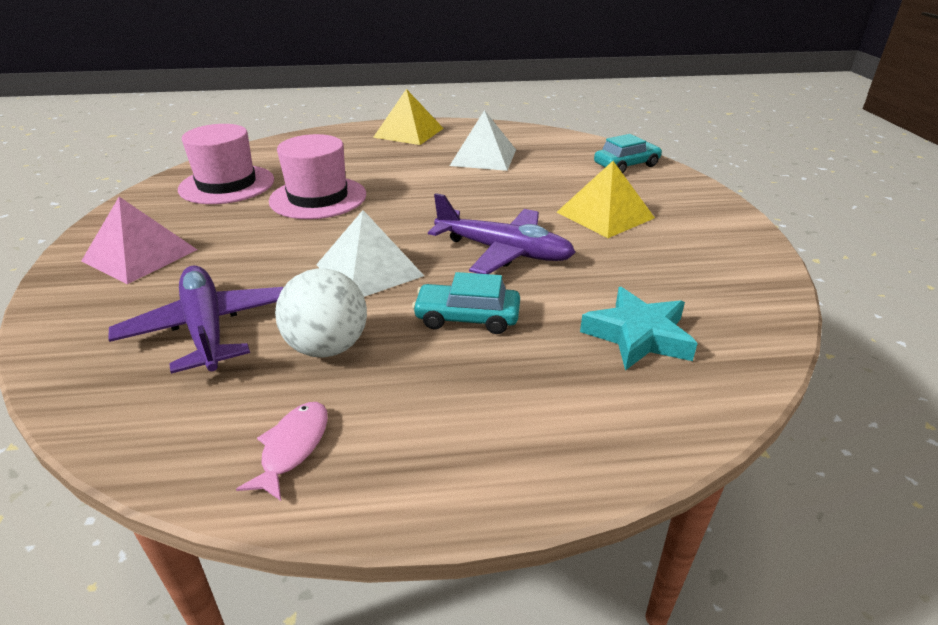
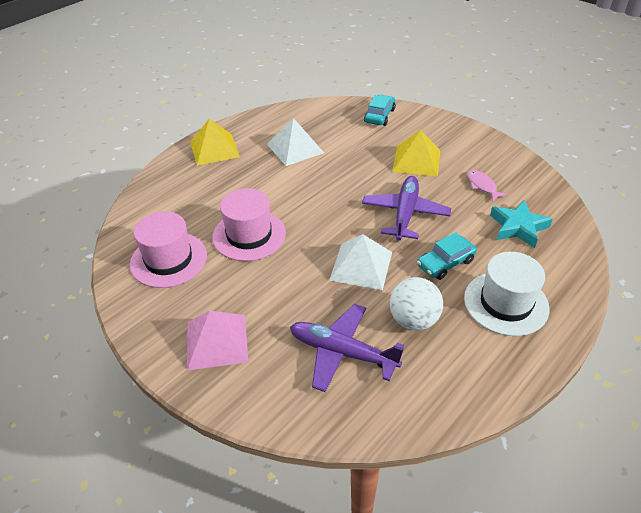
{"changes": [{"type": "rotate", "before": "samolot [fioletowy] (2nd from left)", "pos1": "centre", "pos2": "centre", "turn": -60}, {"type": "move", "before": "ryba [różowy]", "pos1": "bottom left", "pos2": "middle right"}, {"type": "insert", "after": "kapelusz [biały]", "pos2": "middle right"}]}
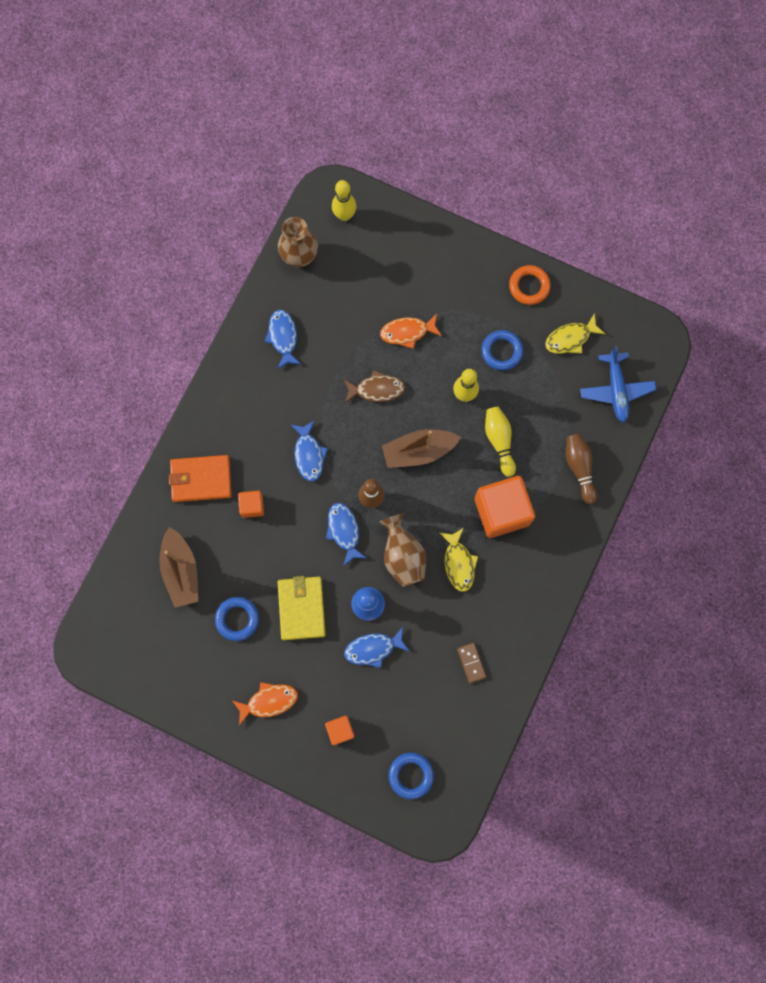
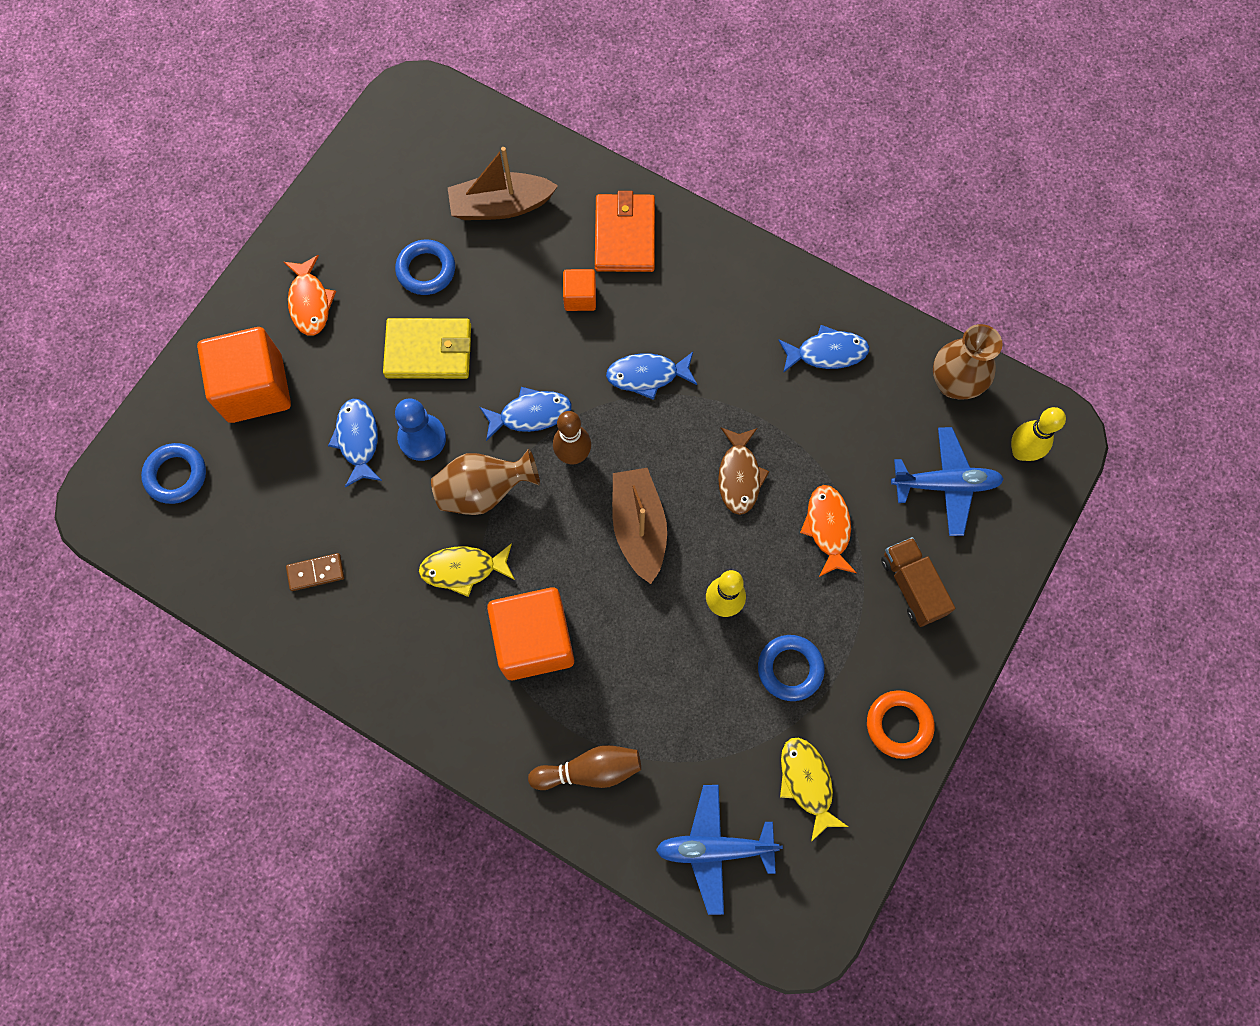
{"changes": [{"type": "delete", "before": "kręgiel [żółty] (3rd from left)", "pos1": "centre"}, {"type": "resize", "before": "sześcian [pomarańczowy] (2nd from left in the first image)", "pos1": "bottom centre", "pos2": "middle left", "scale": 2.04}, {"type": "insert", "after": "samolot [niebieski] (2nd from left)", "pos2": "middle right"}, {"type": "insert", "after": "ciężarówka [brązowy]", "pos2": "middle right"}]}
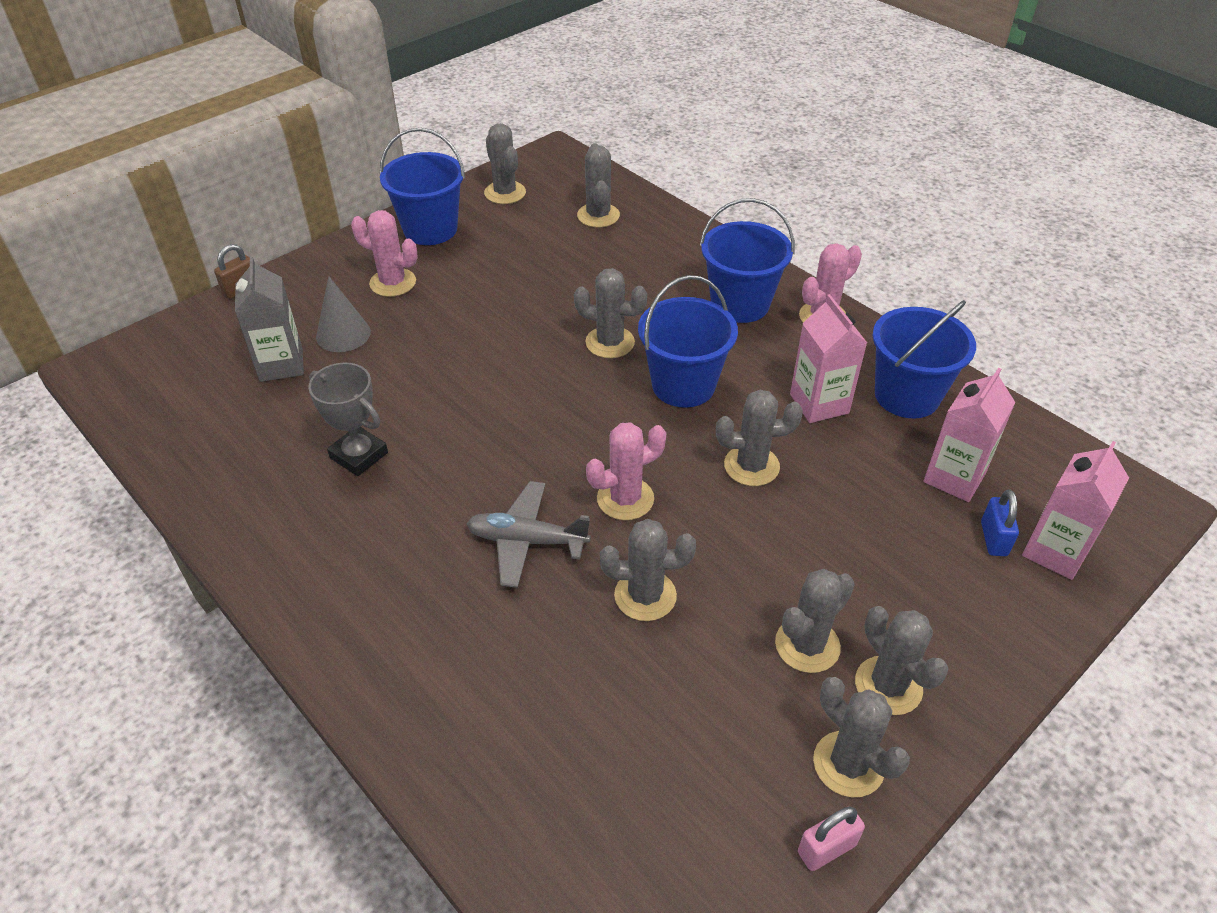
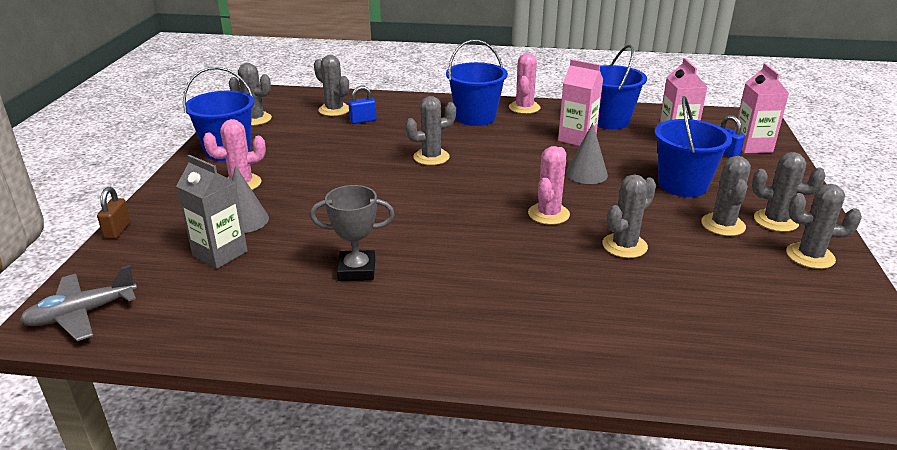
{"changes": [{"type": "move", "before": "wiadro [niebieski] (2nd from left in the first image)", "after": "wiadro [niebieski] (4th from left)", "pos1": "centre", "pos2": "top right"}, {"type": "replace", "before": "kaktus [szary] (5th from left)", "after": "stożek [szary] (2nd from left)", "pos1": "centre", "pos2": "centre"}, {"type": "move", "before": "samolot [szary]", "pos1": "centre", "pos2": "bottom left"}, {"type": "delete", "before": "kłódka [różowy]", "pos1": "bottom right"}, {"type": "insert", "after": "kłódka [niebieski] (1st from left)", "pos2": "top centre"}]}
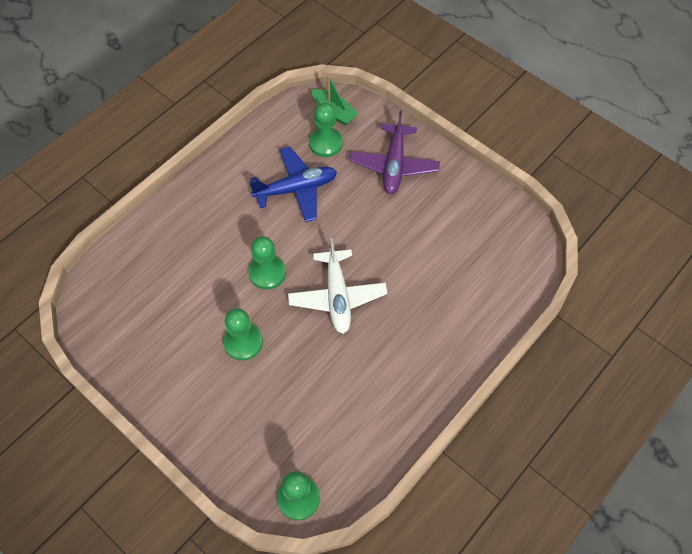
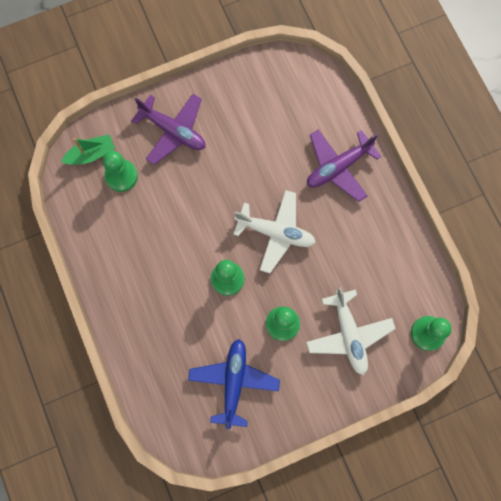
{"changes": [{"type": "move", "before": "samolot [niebieski]", "pos1": "top centre", "pos2": "bottom centre"}, {"type": "insert", "after": "samolot [fioletowy] (2nd from left)", "pos2": "top right"}, {"type": "insert", "after": "samolot [biały] (2nd from left)", "pos2": "middle right"}]}
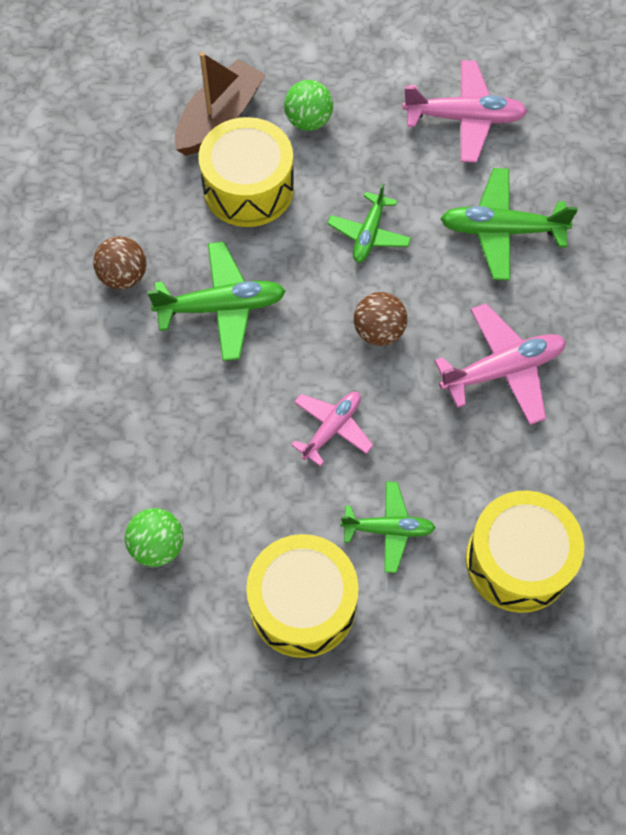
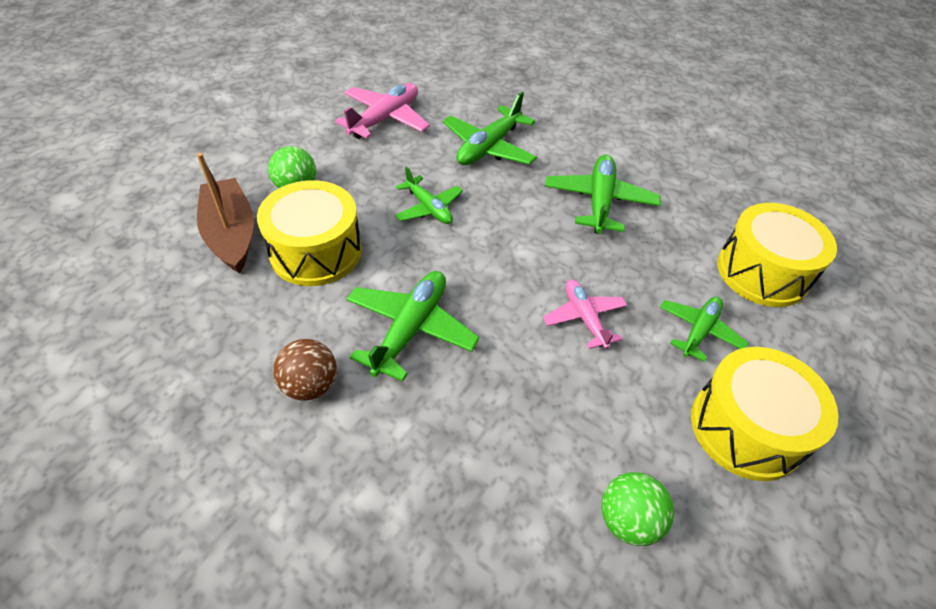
{"changes": [{"type": "delete", "before": "piłka [brązowy] (2nd from left)", "pos1": "centre"}, {"type": "recolor", "before": "samolot [różowy] (3rd from left)", "after": "samolot [zielony] (4th from left)", "pos1": "middle right", "pos2": "top centre"}]}
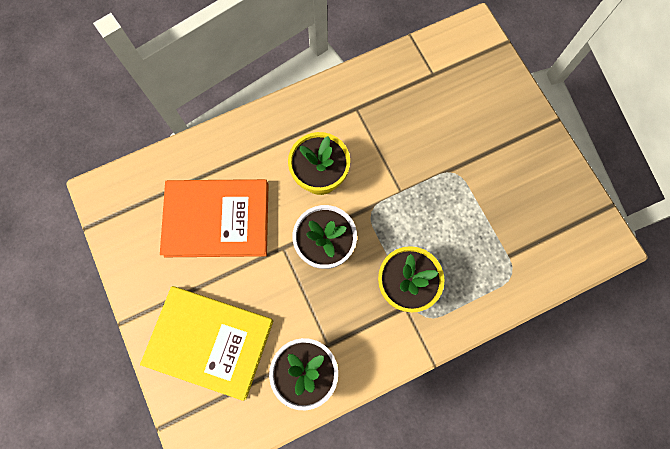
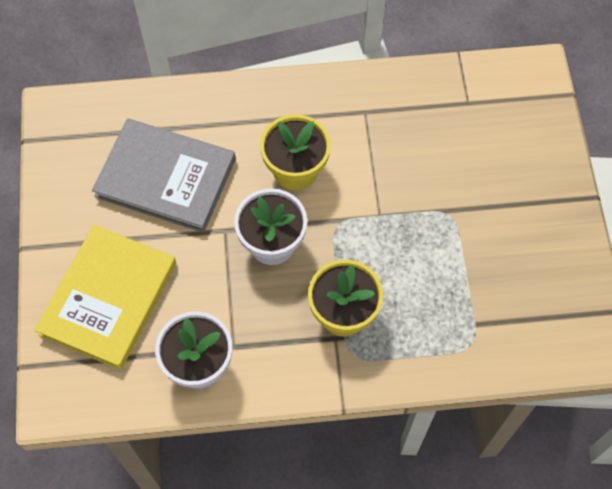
{"changes": [{"type": "recolor", "before": "książka [pomarańczowy]", "after": "książka [szary]", "pos1": "middle left", "pos2": "middle left"}, {"type": "rotate", "before": "książka [żółty]", "pos1": "bottom left", "pos2": "middle left", "turn": 75}]}
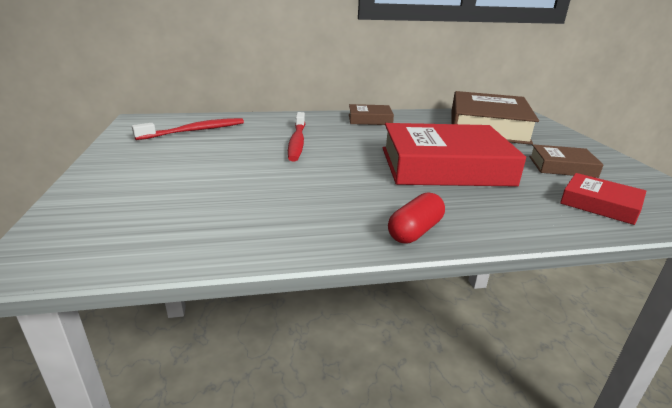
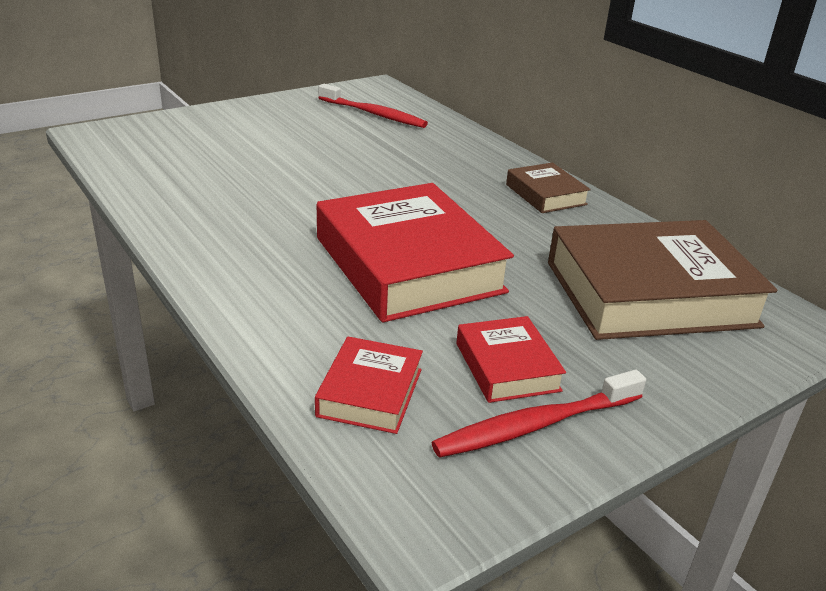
{"changes": [{"type": "move", "before": "szczoteczka do zębów [czerwony] (2nd from left)", "pos1": "centre", "pos2": "bottom centre"}, {"type": "recolor", "before": "książka [brązowy] (3rd from left)", "after": "książka [czerwony] (3rd from left)", "pos1": "middle right", "pos2": "centre"}, {"type": "delete", "before": "kapsułka [czerwony]", "pos1": "centre"}]}
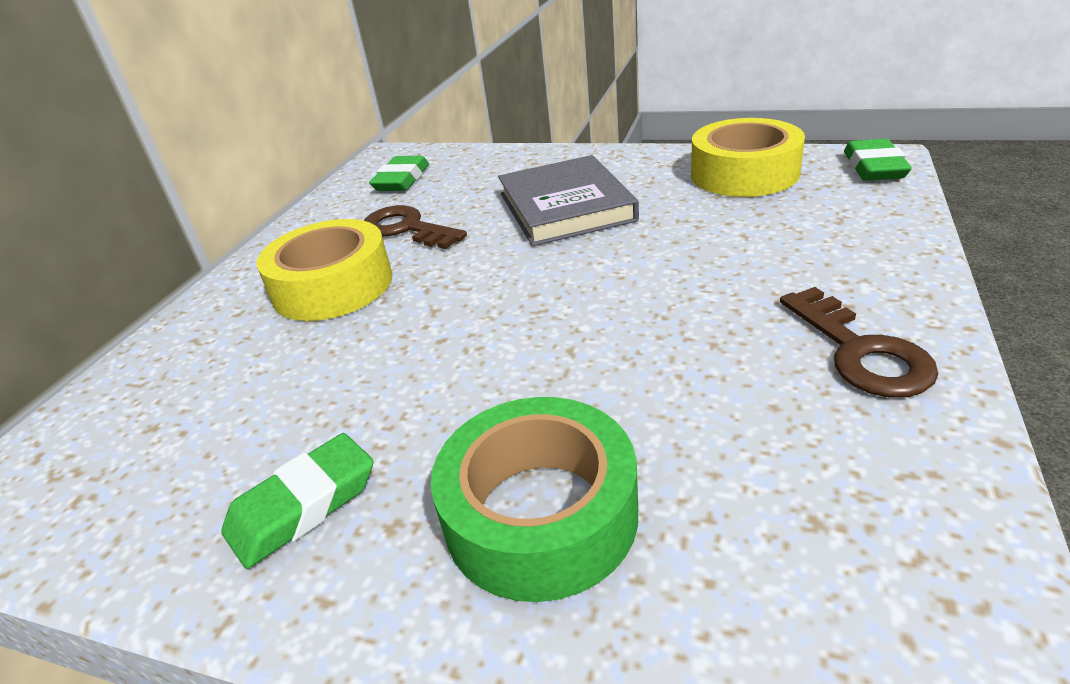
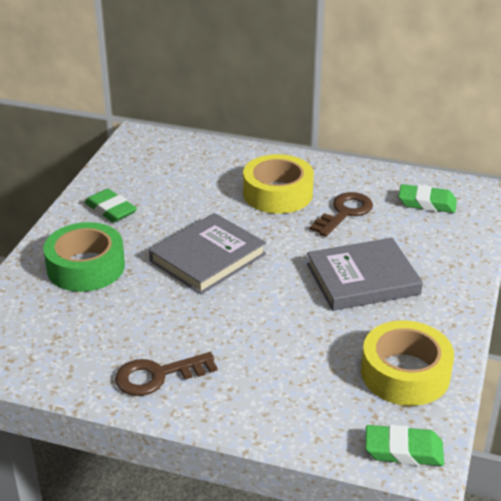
{"changes": [{"type": "insert", "after": "książka [szary] (1st from left)", "pos2": "centre"}]}
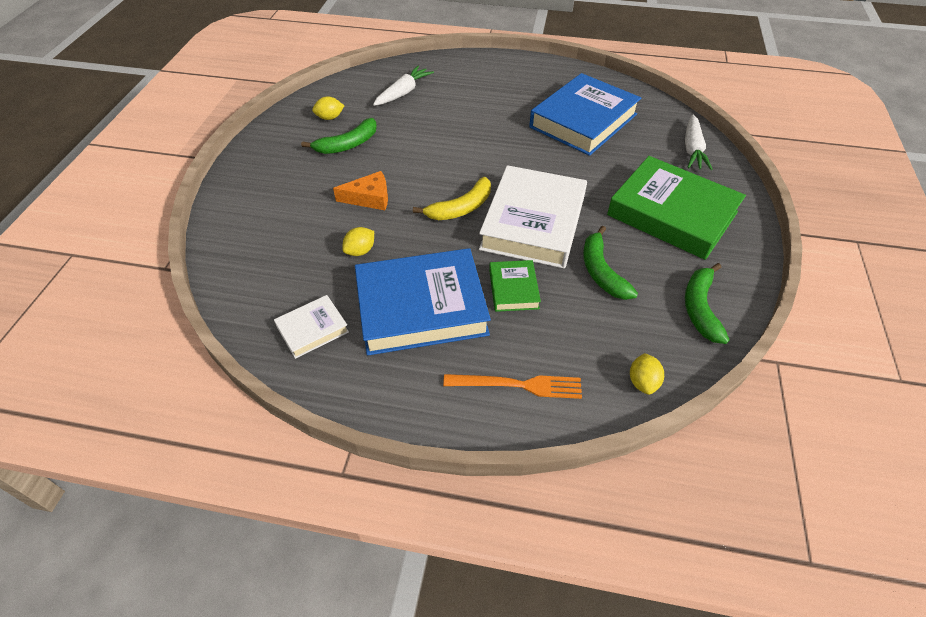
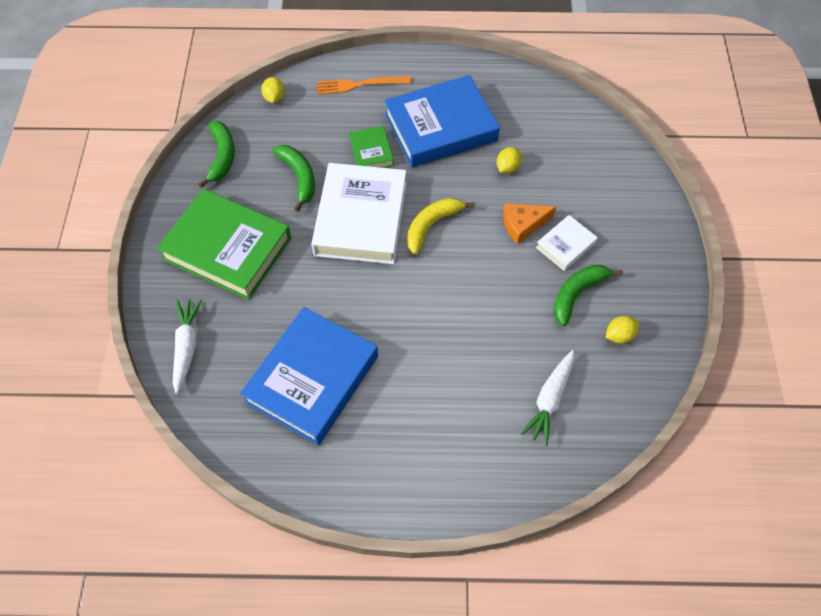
{"changes": [{"type": "move", "before": "książka [biały] (1st from left in the first image)", "after": "książka [biały] (2nd from left)", "pos1": "centre", "pos2": "middle right"}]}
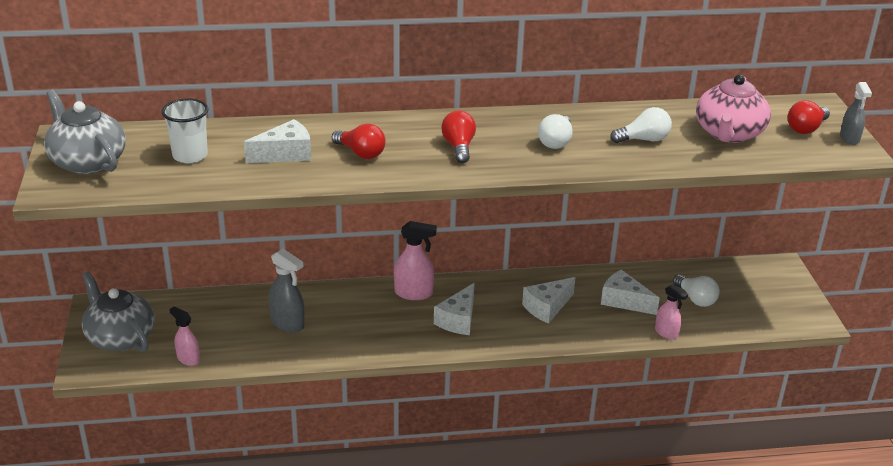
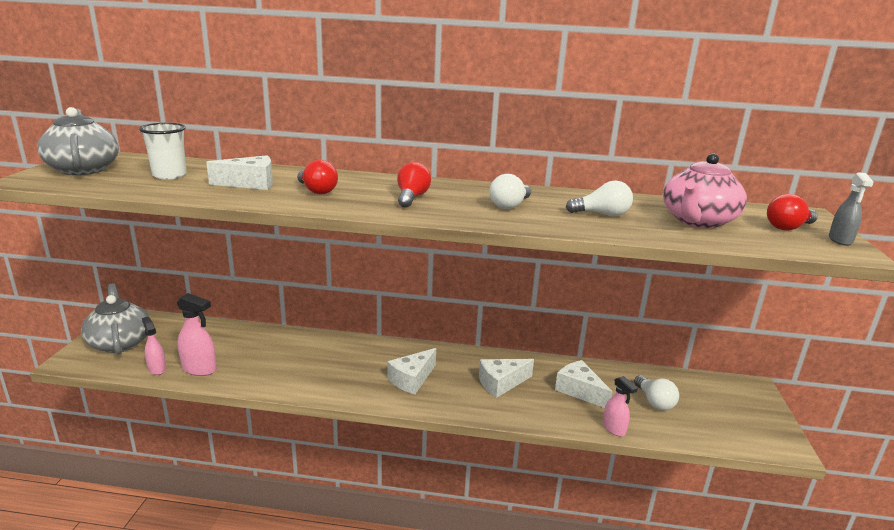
{"changes": [{"type": "move", "before": "spryskiwacz [różowy] (2nd from left)", "pos1": "centre", "pos2": "middle left"}, {"type": "delete", "before": "spryskiwacz [szary] (1st from left)", "pos1": "middle left"}]}
